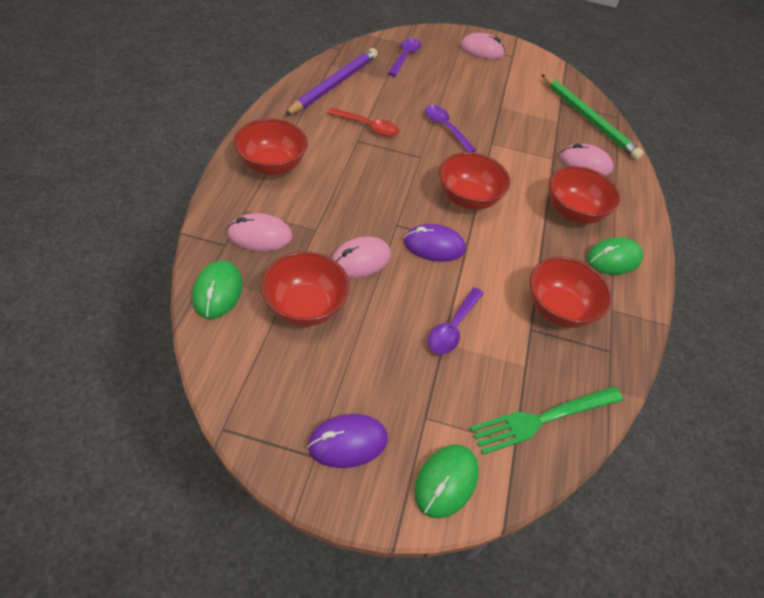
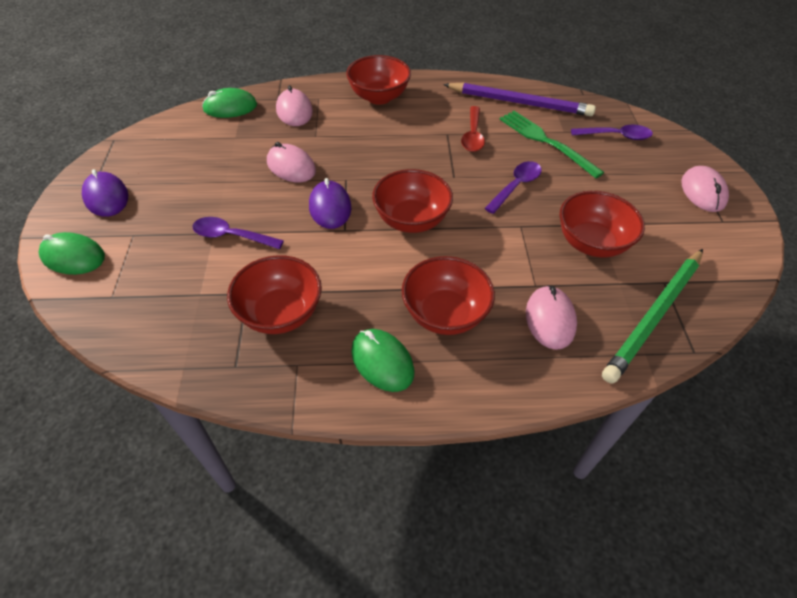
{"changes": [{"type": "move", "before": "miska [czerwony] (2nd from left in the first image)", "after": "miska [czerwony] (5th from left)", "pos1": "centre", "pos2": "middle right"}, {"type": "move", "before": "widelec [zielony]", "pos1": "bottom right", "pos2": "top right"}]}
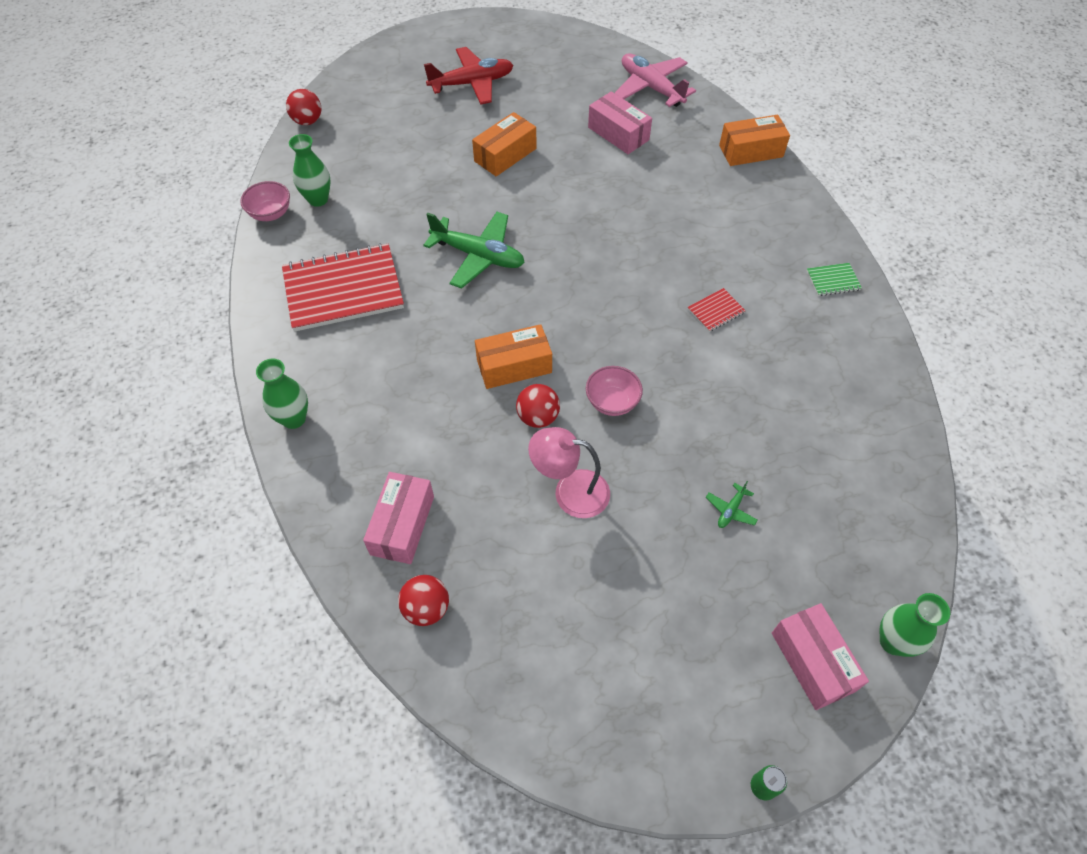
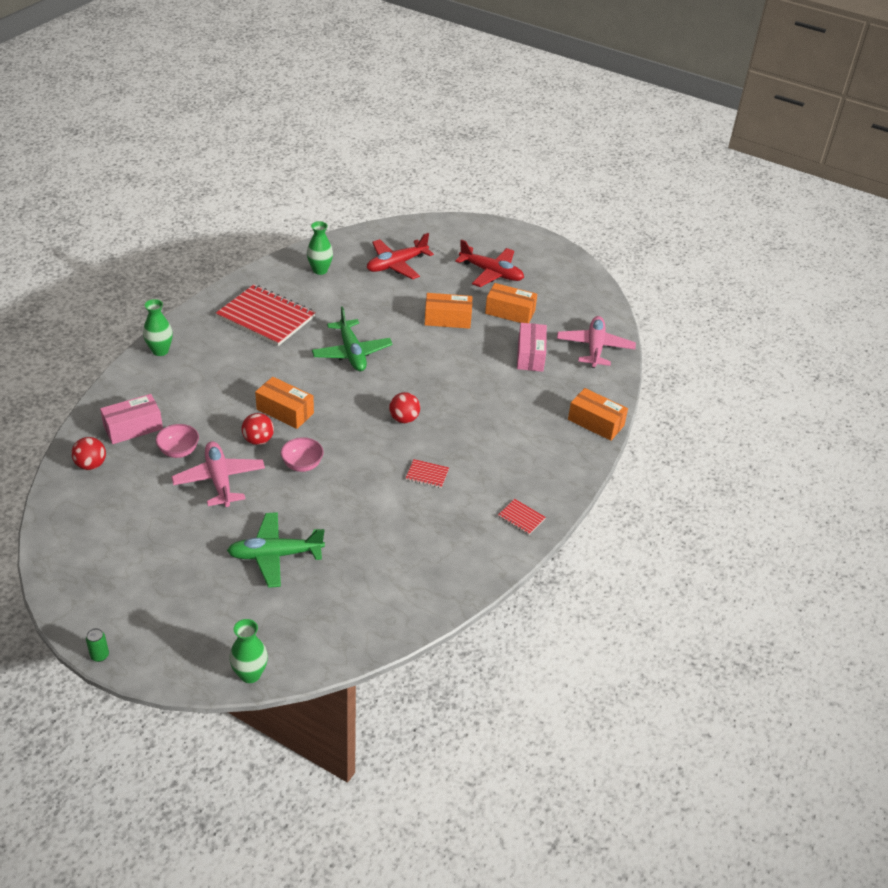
{"changes": [{"type": "move", "before": "piłka [czerwony] (1st from left in the first image)", "after": "piłka [czerwony] (3rd from left)", "pos1": "top left", "pos2": "centre"}, {"type": "move", "before": "miska [różowy] (1st from left)", "pos1": "top left", "pos2": "middle left"}, {"type": "recolor", "before": "zeszyt [zielony]", "after": "zeszyt [czerwony] (3rd from left)", "pos1": "top right", "pos2": "centre"}, {"type": "replace", "before": "lampka [różowy]", "after": "samolot [różowy] (1st from left)", "pos1": "centre", "pos2": "middle left"}, {"type": "resize", "before": "samolot [zielony] (2nd from left in the first image)", "pos1": "middle right", "pos2": "middle left", "scale": 2.33}, {"type": "delete", "before": "pudełko [różowy] (3rd from left)", "pos1": "bottom right"}, {"type": "insert", "after": "samolot [czerwony] (1st from left)", "pos2": "top centre"}, {"type": "insert", "after": "pudełko [pomarańczowy] (3rd from left)", "pos2": "centre"}]}
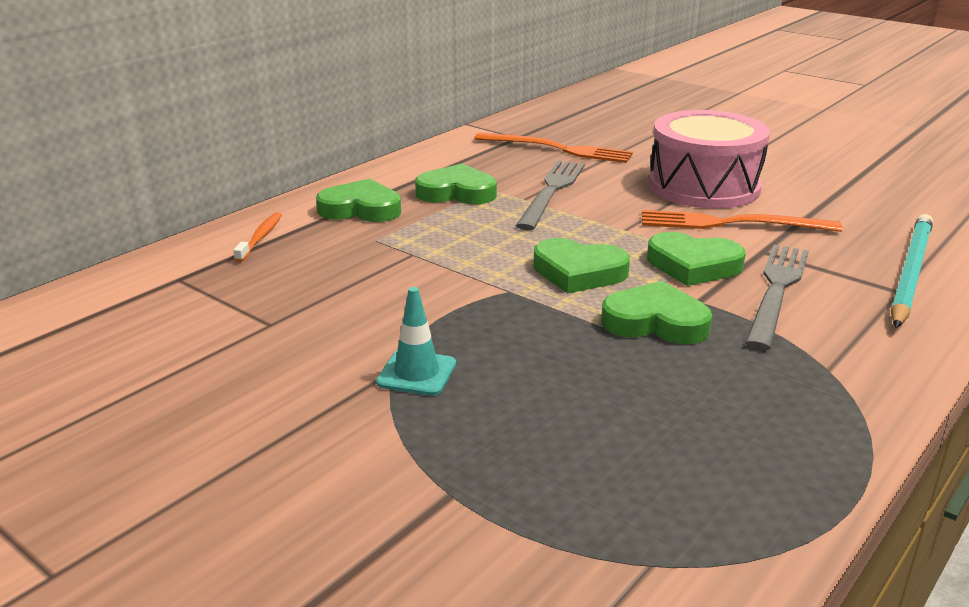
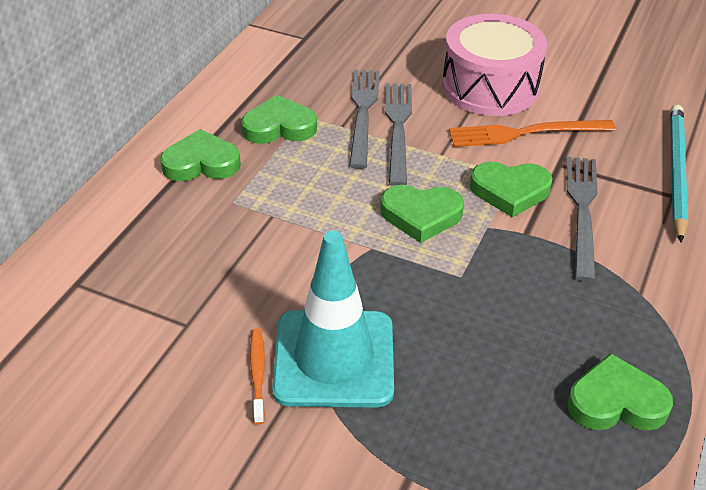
{"changes": [{"type": "delete", "before": "widelec [pomarańczowy] (1st from left)", "pos1": "top centre"}, {"type": "move", "before": "szczoteczka do zębów [pomarańczowy]", "pos1": "middle left", "pos2": "bottom centre"}, {"type": "move", "before": "serce [zielony] (4th from left in the first image)", "after": "serce [zielony] (5th from left)", "pos1": "middle right", "pos2": "bottom right"}, {"type": "resize", "before": "pachołek [turkusowy]", "pos1": "centre", "pos2": "centre", "scale": 2.14}, {"type": "insert", "after": "widelec [szary] (2nd from left)", "pos2": "top centre"}]}
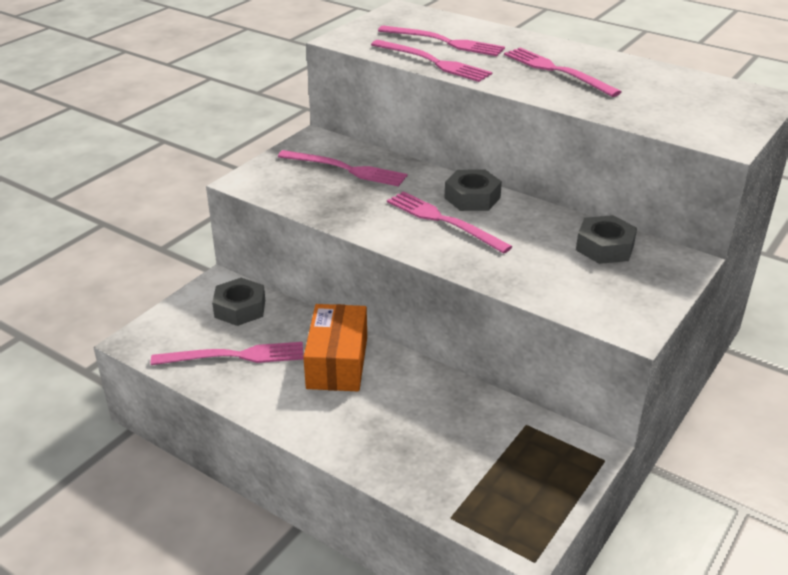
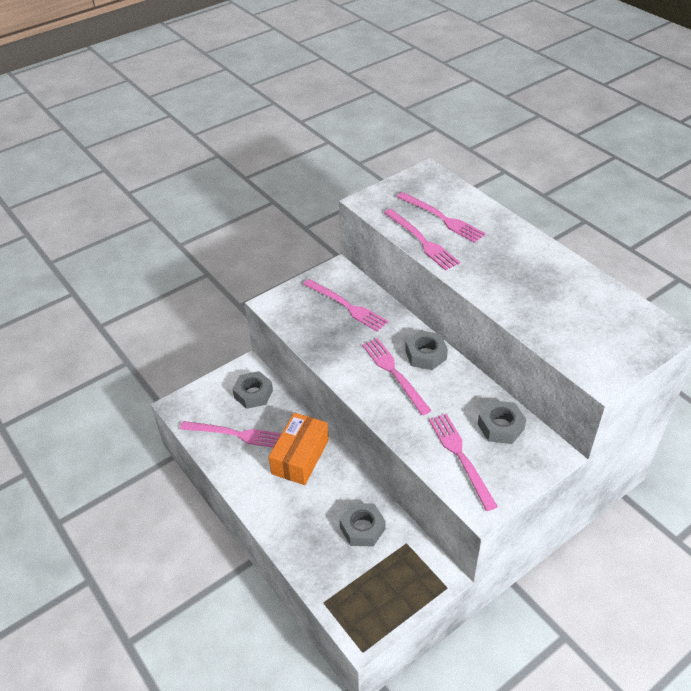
{"changes": [{"type": "move", "before": "widelec [różowy] (6th from left)", "pos1": "top right", "pos2": "bottom right"}, {"type": "insert", "after": "nakrętka [szary] (2nd from left)", "pos2": "bottom centre"}]}
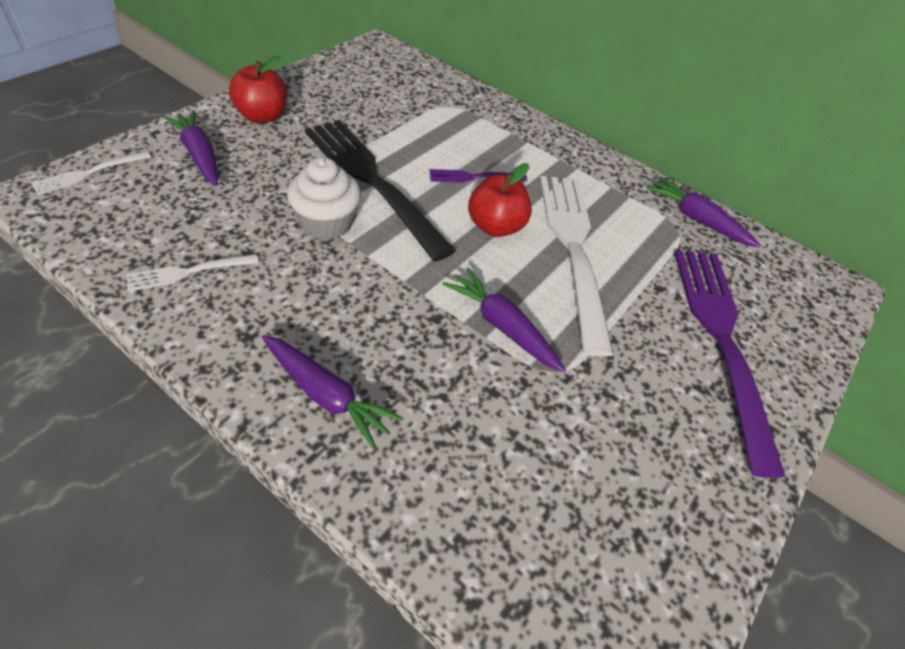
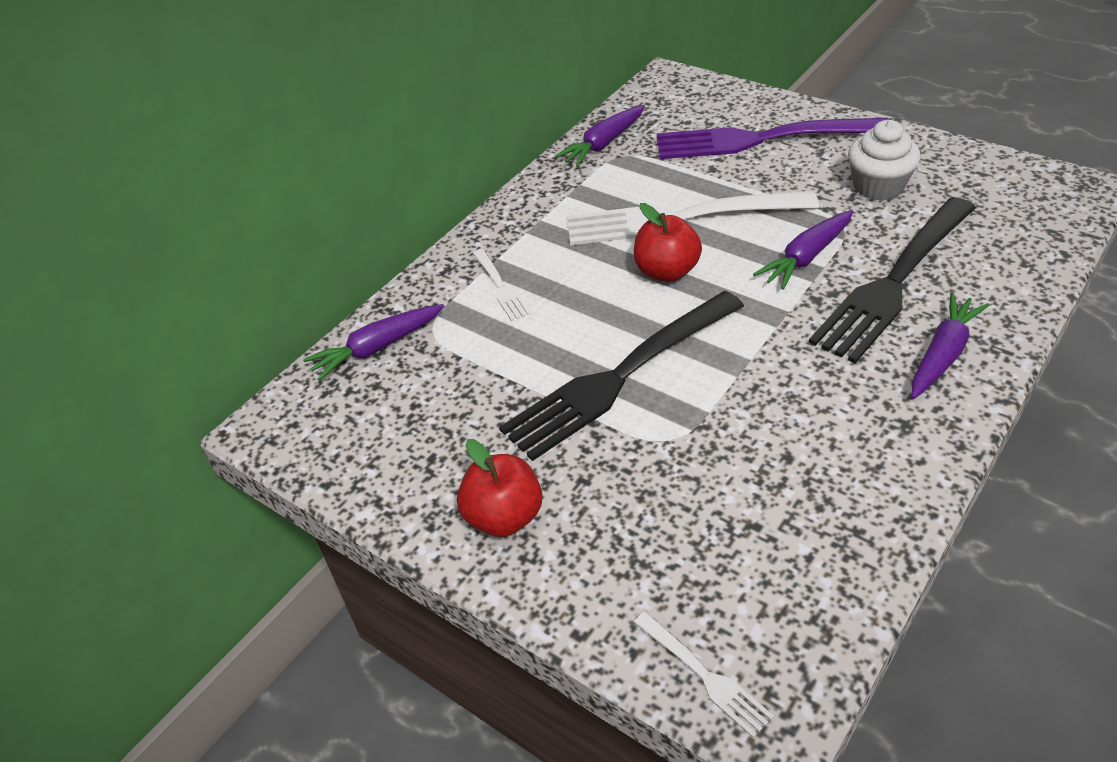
{"changes": [{"type": "move", "before": "marchewka [fioletowy] (1st from left)", "pos1": "top left", "pos2": "centre"}, {"type": "move", "before": "muffinka [biały]", "pos1": "top centre", "pos2": "top right"}, {"type": "delete", "before": "widelec [fioletowy] (1st from left)", "pos1": "top centre"}, {"type": "move", "before": "widelec [biały] (2nd from left in the first image)", "after": "widelec [biały] (1st from left)", "pos1": "middle left", "pos2": "centre"}, {"type": "insert", "after": "widelec [czarny] (2nd from left)", "pos2": "middle right"}]}
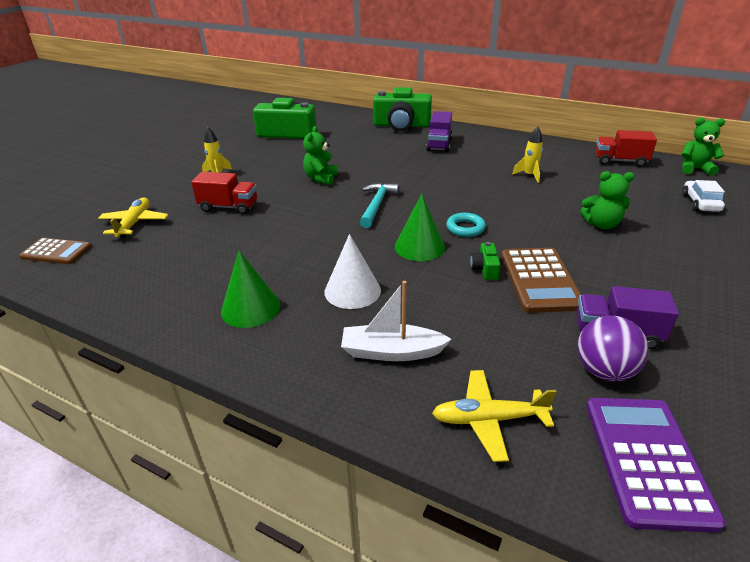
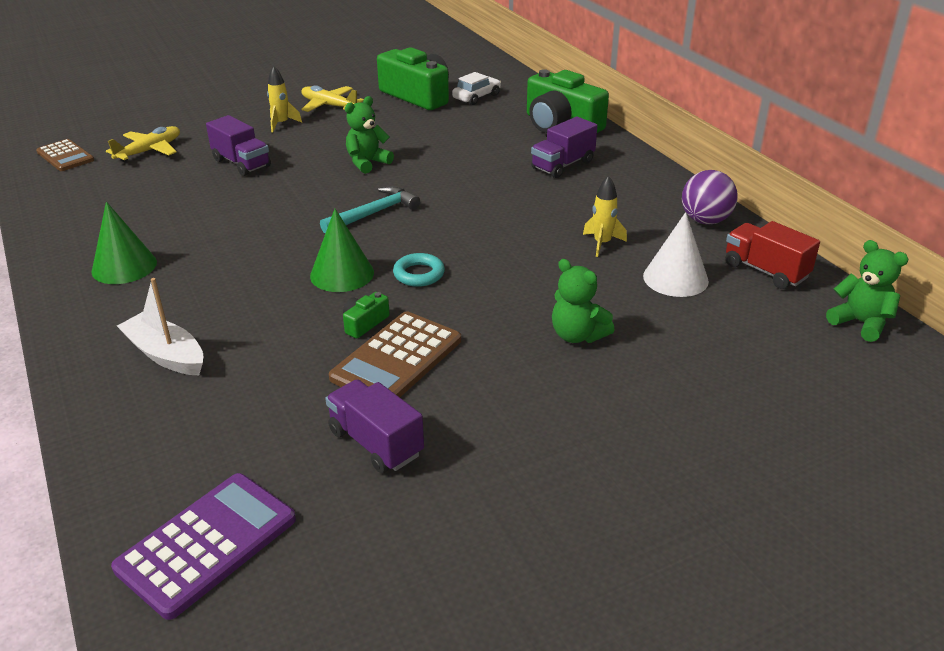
{"changes": [{"type": "recolor", "before": "ciężarówka [czerwony] (1st from left)", "after": "ciężarówka [fioletowy] (1st from left)", "pos1": "middle left", "pos2": "top left"}, {"type": "move", "before": "samochód [biały]", "pos1": "middle right", "pos2": "top centre"}, {"type": "move", "before": "stożek [biały]", "pos1": "centre", "pos2": "middle right"}, {"type": "move", "before": "piłka [fioletowy]", "pos1": "middle right", "pos2": "top right"}, {"type": "move", "before": "samolot [żółty] (2nd from left)", "pos1": "bottom centre", "pos2": "top centre"}]}
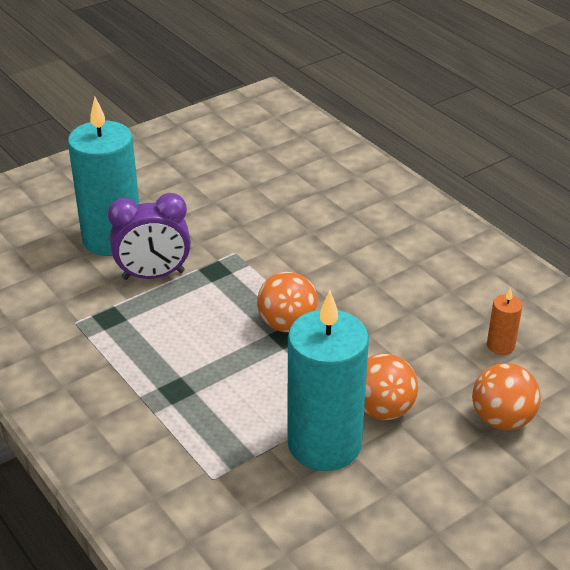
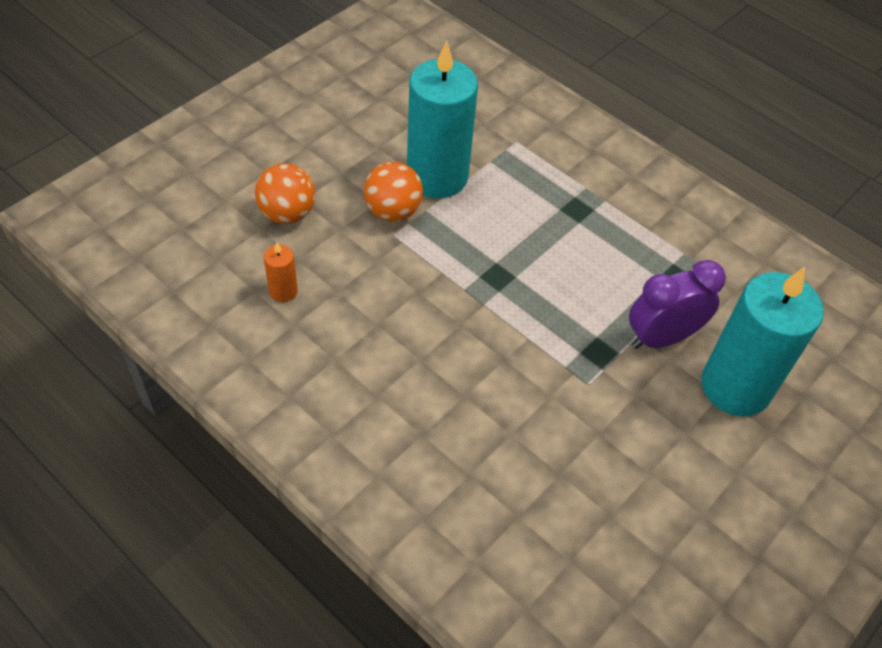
{"changes": [{"type": "delete", "before": "piłka [pomarańczowy] (1st from left)", "pos1": "centre"}]}
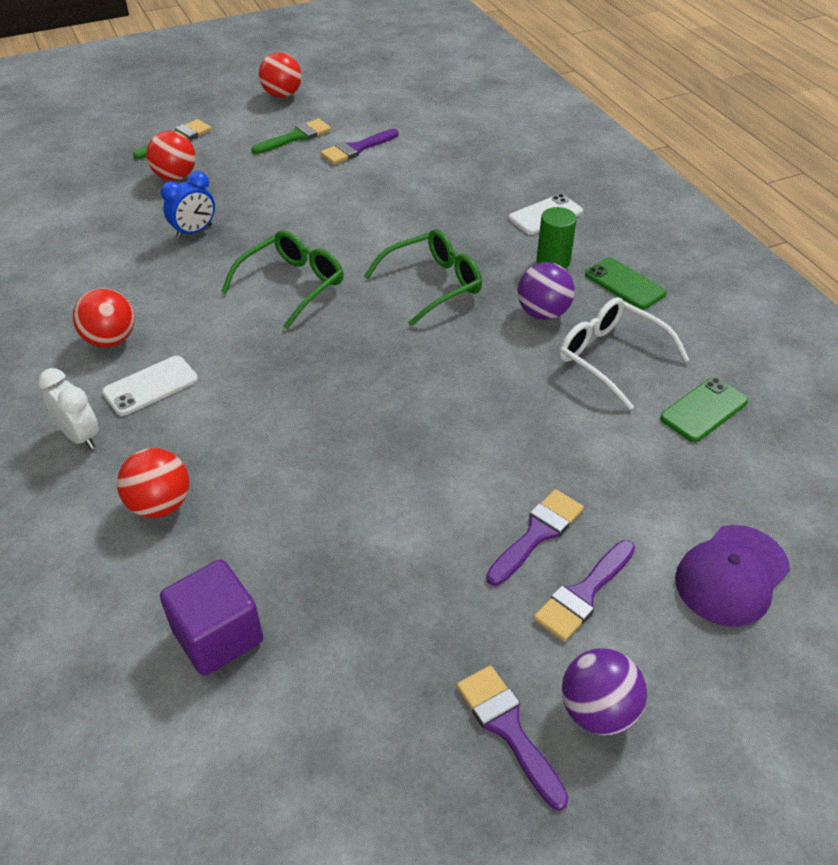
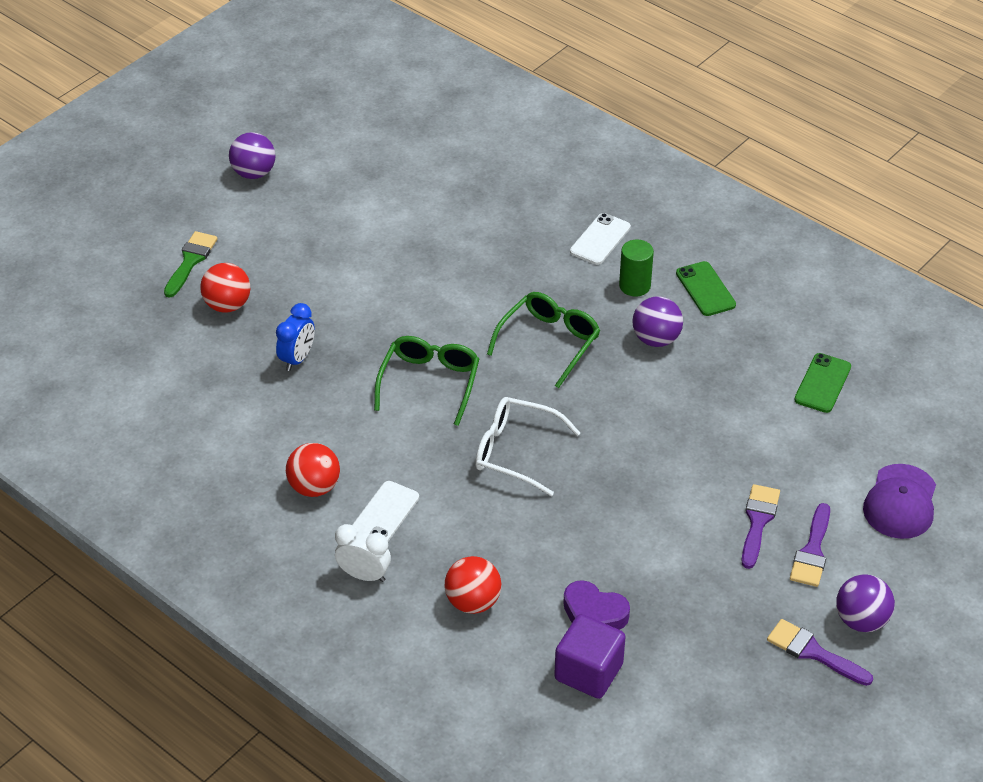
{"changes": [{"type": "recolor", "before": "piłka [czerwony] (4th from left)", "after": "piłka [fioletowy] (1st from left)", "pos1": "top centre", "pos2": "top left"}, {"type": "delete", "before": "pędzel [zielony] (2nd from left)", "pos1": "top centre"}, {"type": "delete", "before": "pędzel [fioletowy] (1st from left)", "pos1": "top centre"}, {"type": "rotate", "before": "telefon [zielony] (1st from left)", "pos1": "top right", "pos2": "middle right", "turn": 45}, {"type": "move", "before": "okulary [biały]", "pos1": "middle right", "pos2": "centre"}, {"type": "insert", "after": "serce [fioletowy]", "pos2": "bottom centre"}]}
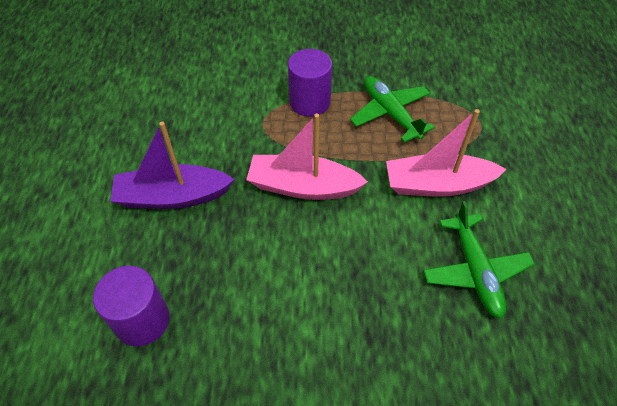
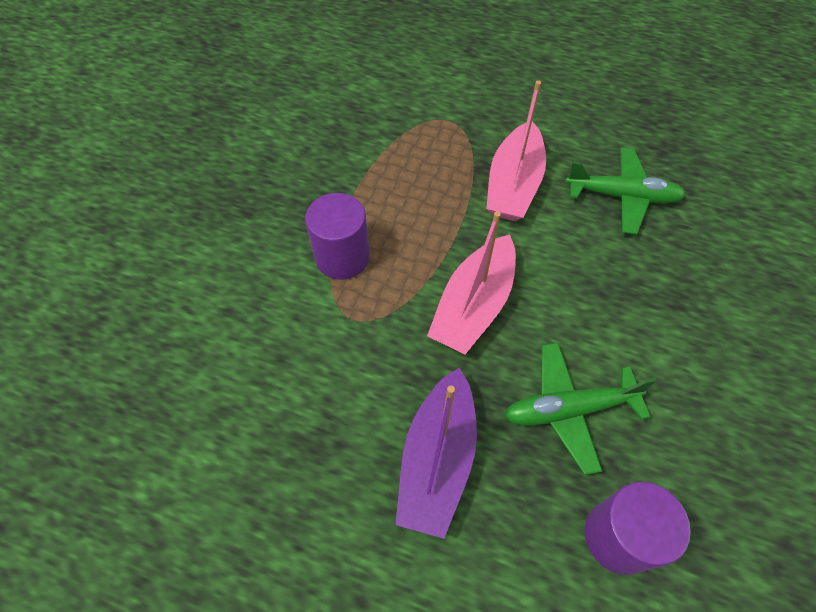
{"changes": [{"type": "move", "before": "samolot [zielony] (1st from left)", "pos1": "top centre", "pos2": "bottom right"}]}
